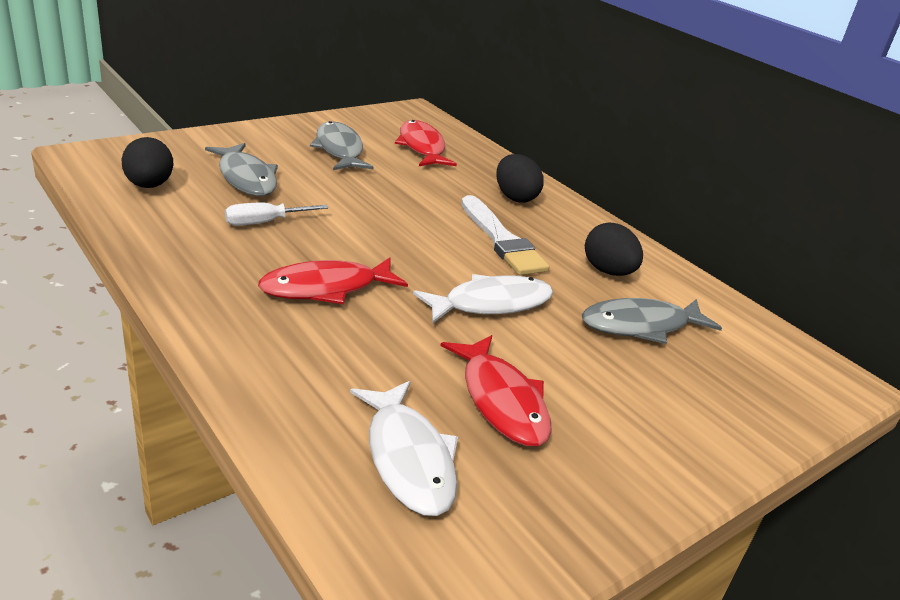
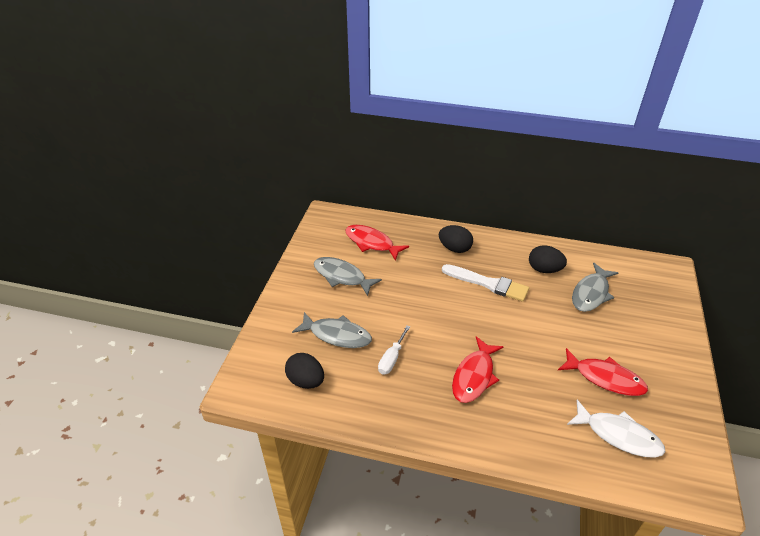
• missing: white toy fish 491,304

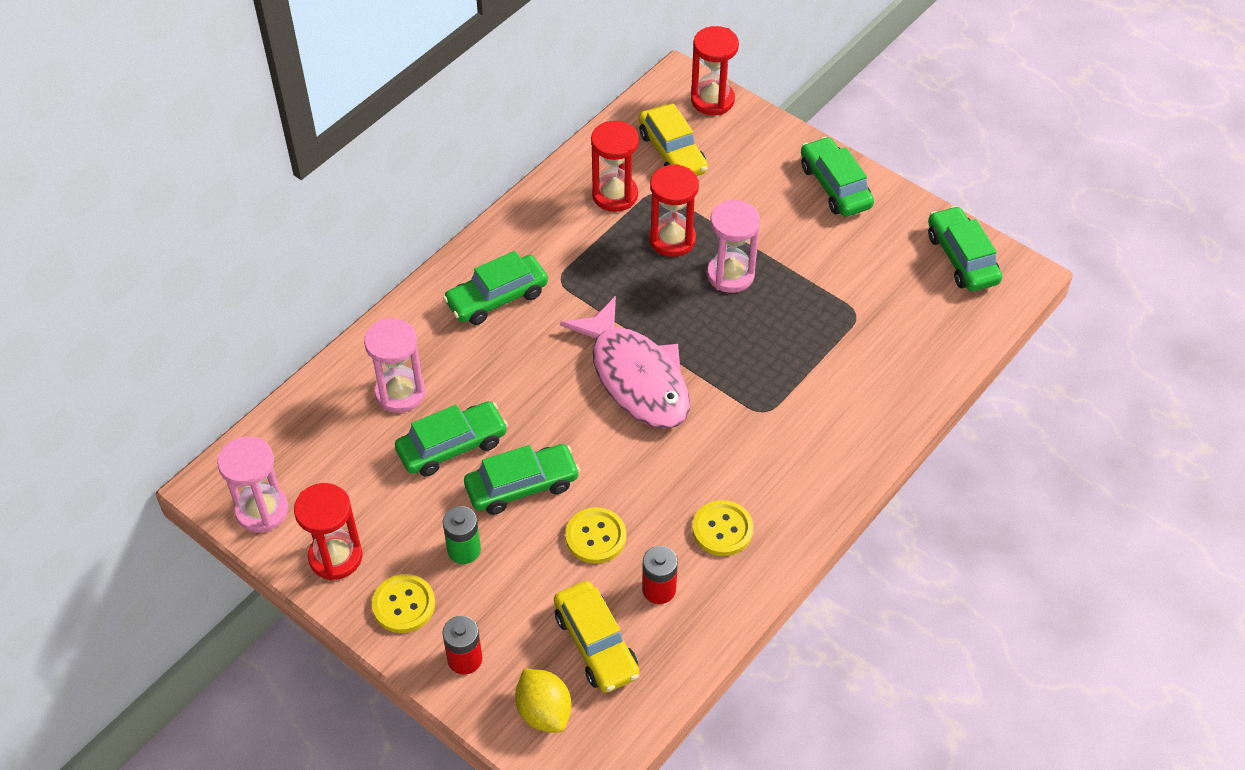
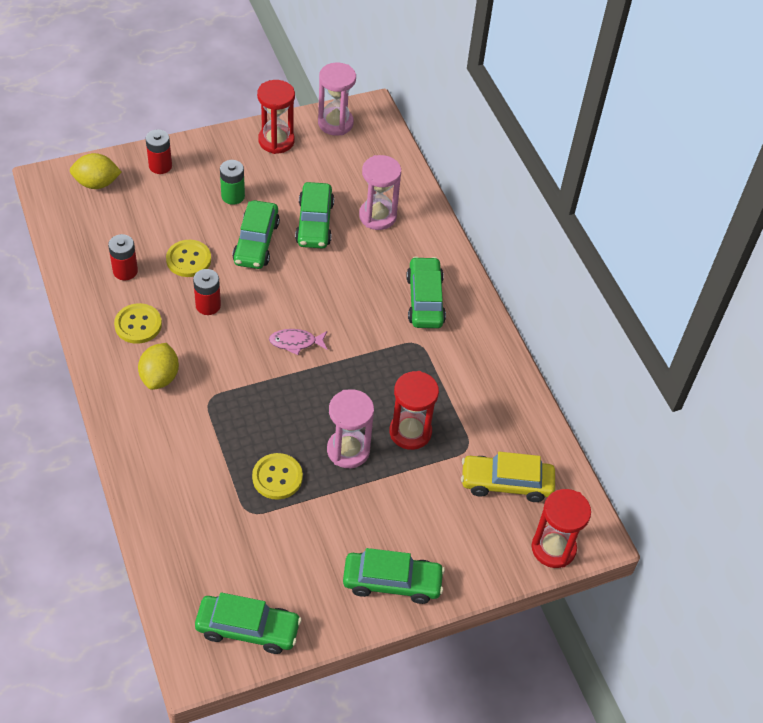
• missing: yellow automobile 596,644
• missing: red sandglass 615,195
• appeared: yellow toy lemon 160,377
• appeared: red power cell 208,305
• relocated: yellow shirt button 404,605 to 277,477
• size: pink toy fish 636,377 = 296,342 x0.42

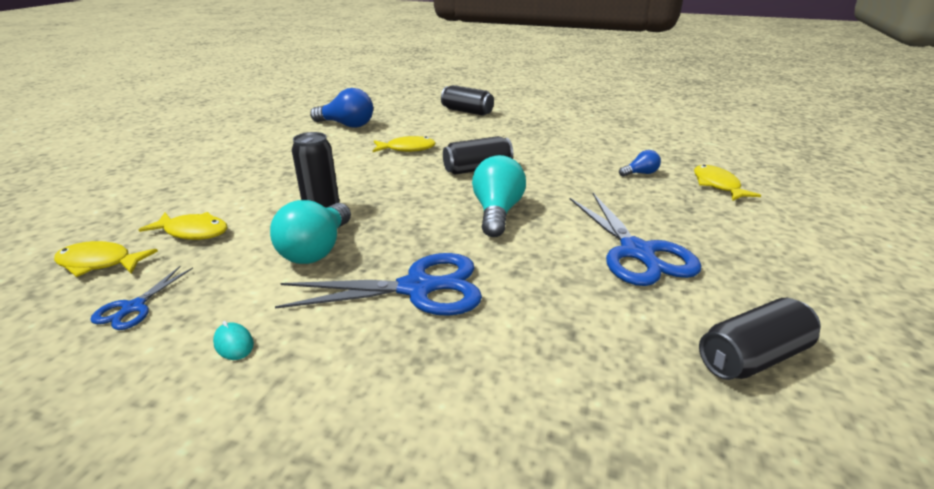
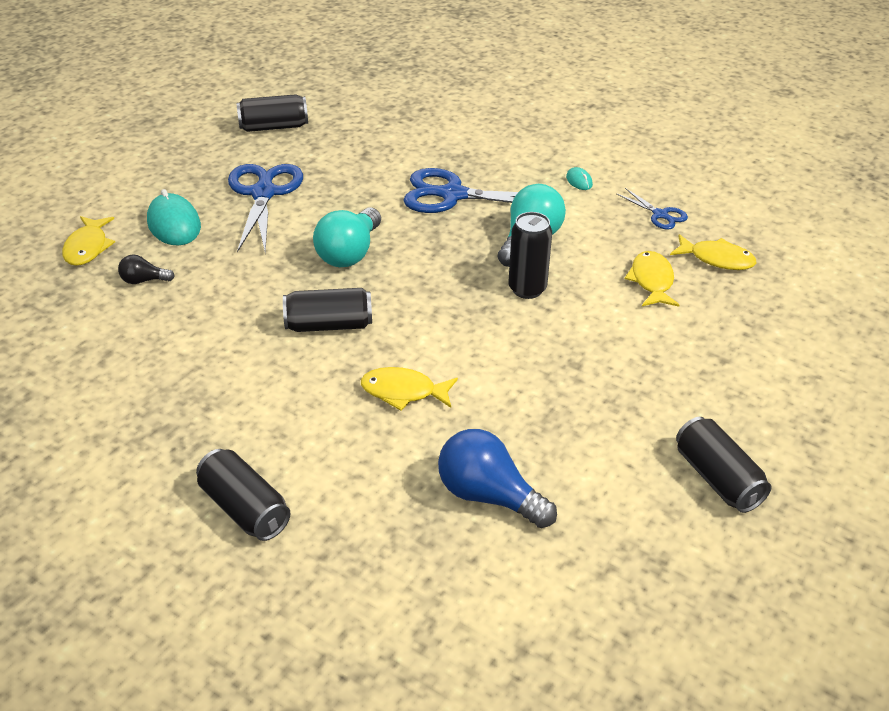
• appeared: aqua PC mouse 174,224
• appeared: jet-black soda can 717,478
• colour: royal blue light bulb 640,173 to jet-black light bulb 144,280
• spun: royal blue shears 133,308 = 660,215 105 degrees clockwise
• spun: yellow toy fish 193,232 = 651,281 60 degrees clockwise

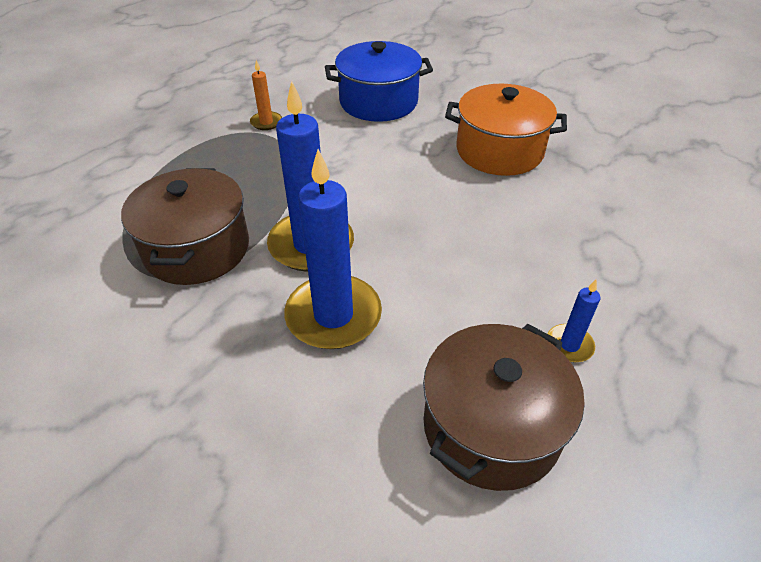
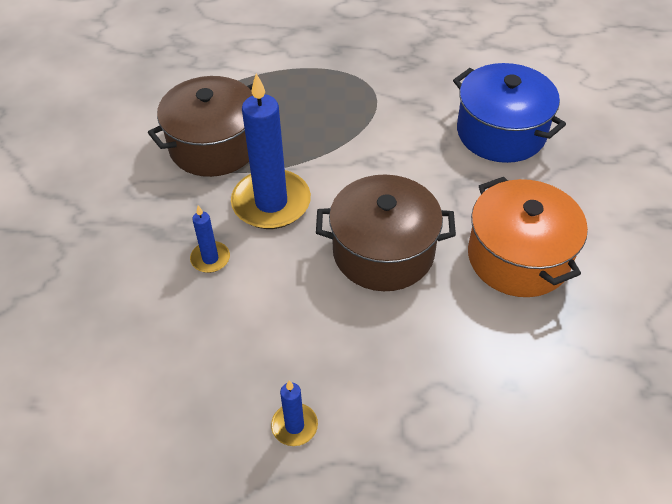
• missing: bright orange candle 266,122
• relocated: dark brown pot 491,426 to 383,251
• size: royal blue candle 333,315 = 210,259 x0.47

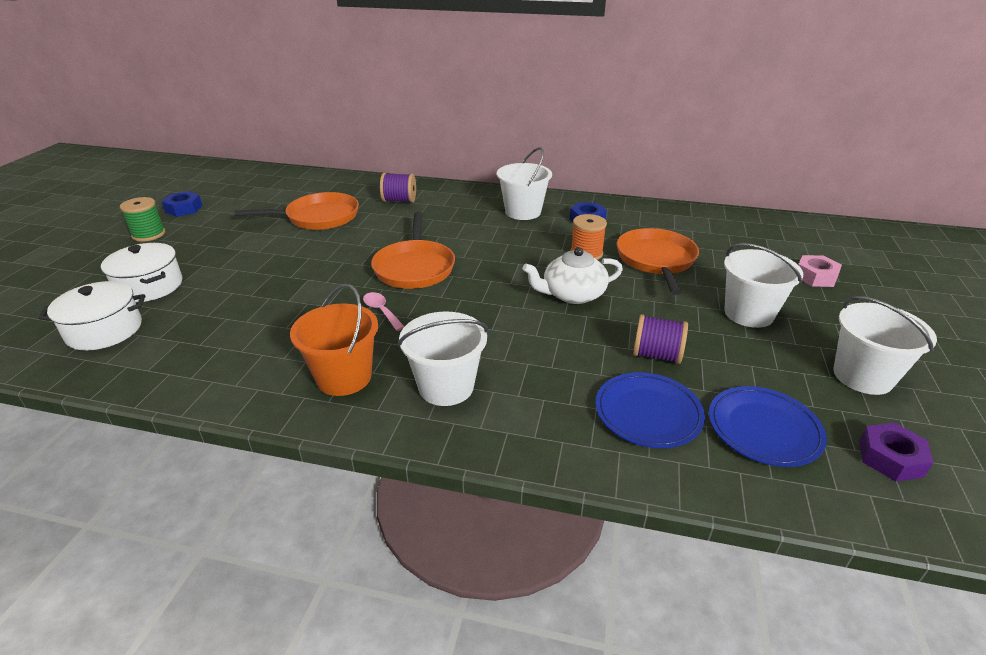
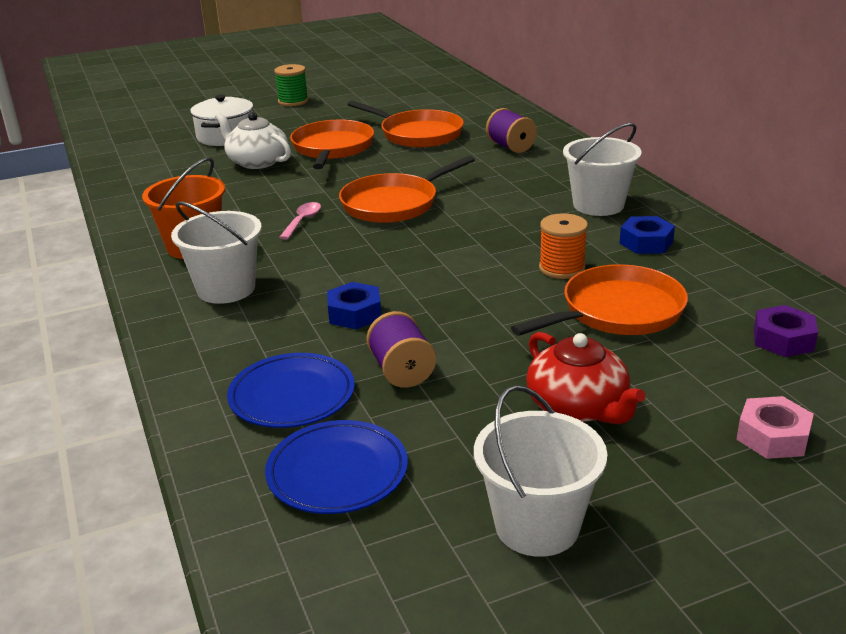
• missing: white pot 104,330
• appeared: bright orange pan 332,148
• relocated: royal blue hexagon nut 184,209 to 354,313
• relocated: white tea pot 572,294 to 257,162
• relocated: royal purple hexagon nut 890,458 to 783,339
• exchanged: white sand bucket 748,313 to red tea pot 578,406

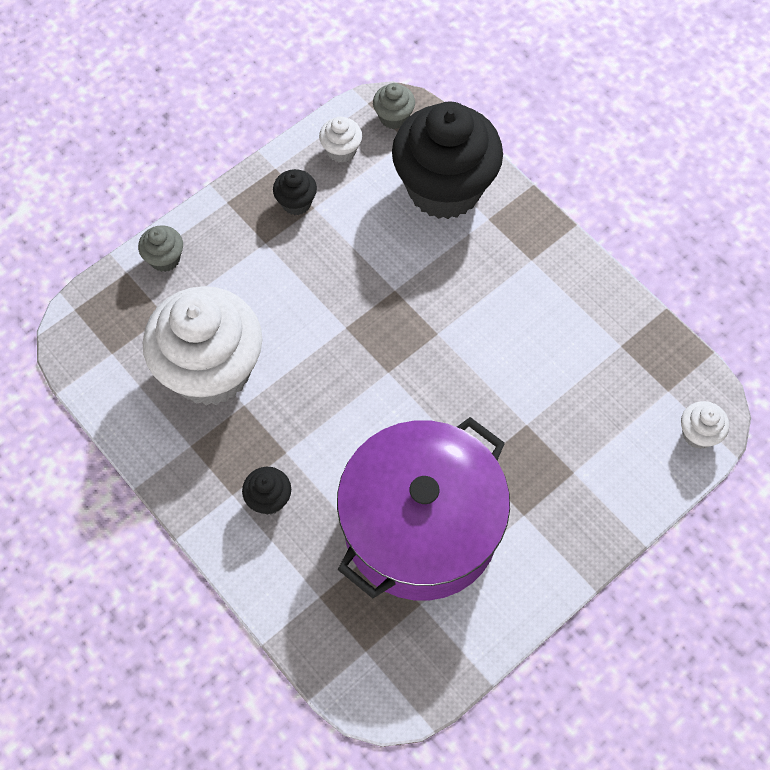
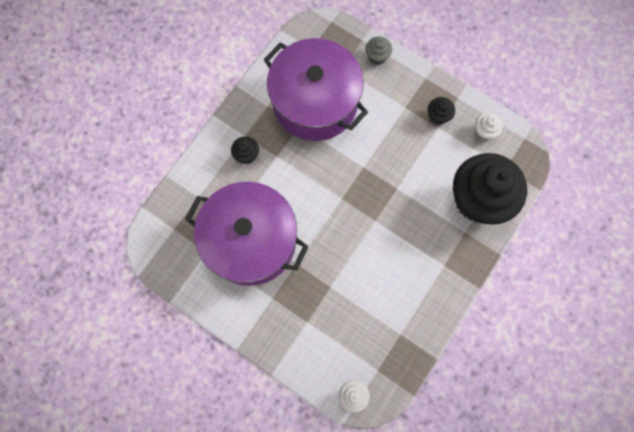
• missing: gray fairy cake 393,117
• exchanged: white fairy cake 211,370 to royal purple pot 315,102

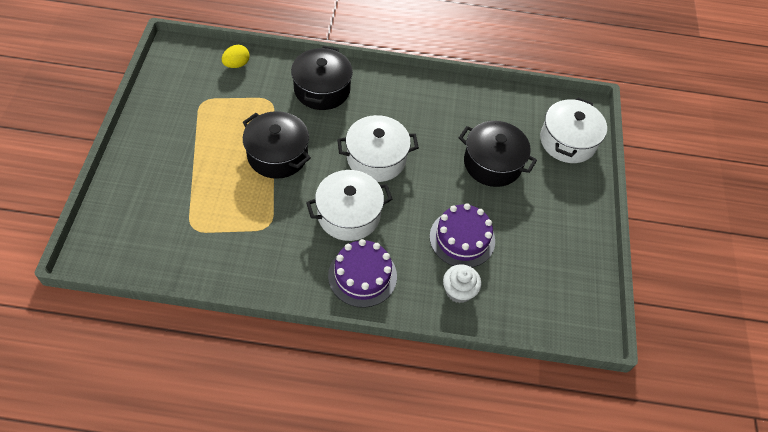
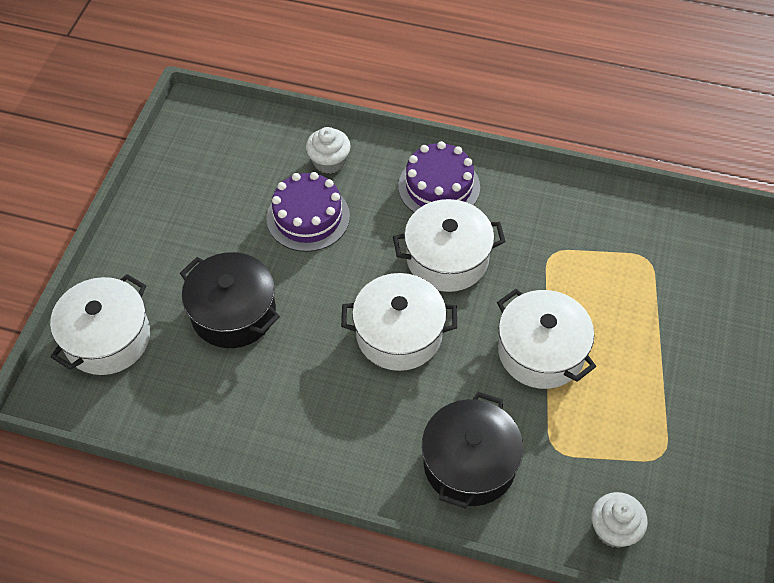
• exchanged: yellow egg shape 236,64 to white fairy cake 614,529
• colour: jet-black pot 277,155 to white pot 541,351

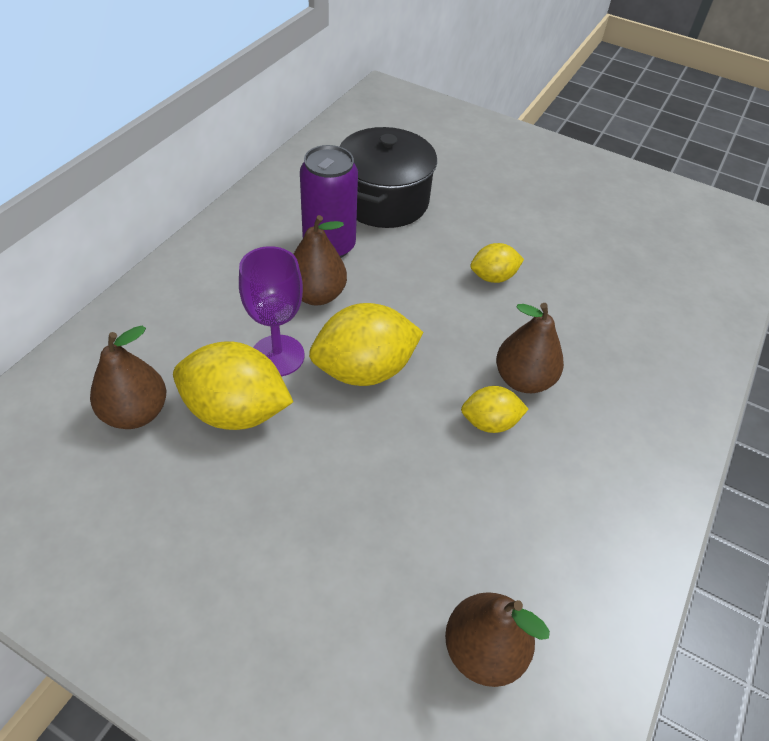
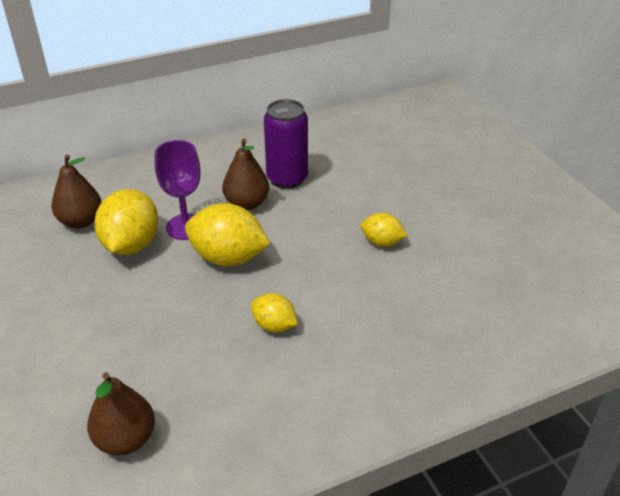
• missing: jet-black pot 384,200
• missing: dark brown toy pear 523,379
• spun: yellow toy lemon 236,411 = 131,245 45 degrees clockwise

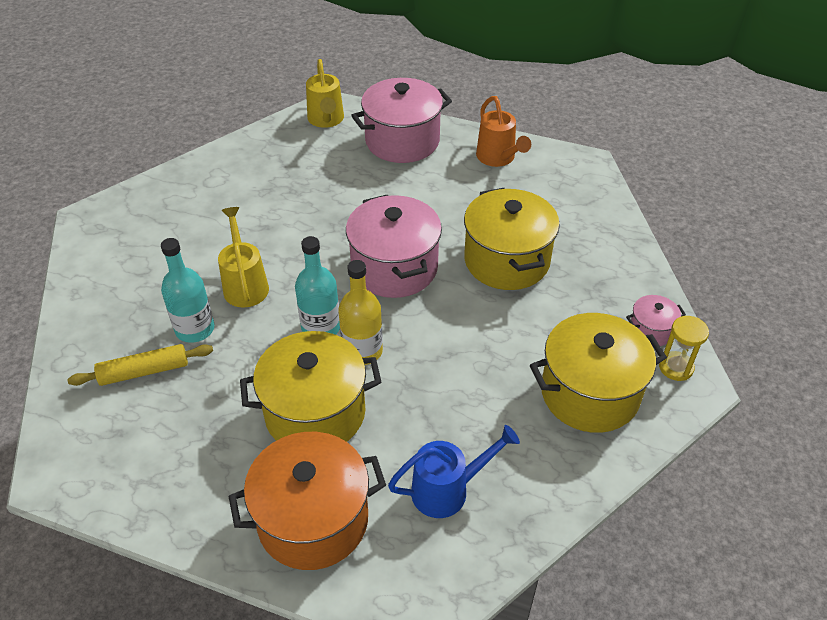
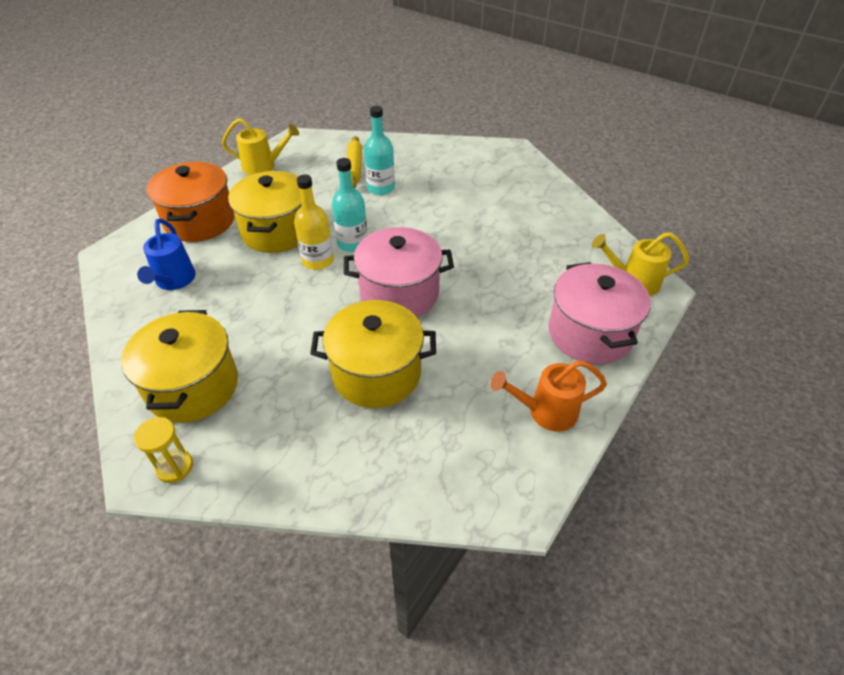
• missing: pink pot 651,330
• relocated: yellow watering can 245,284 to 264,166

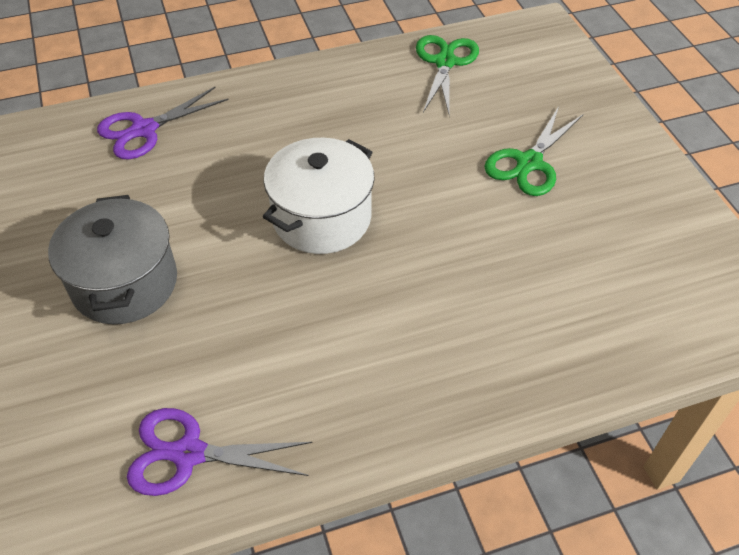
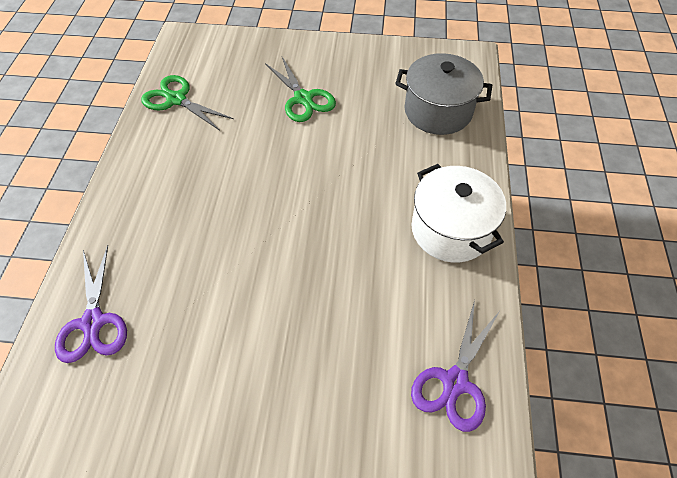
• relocated: gray pot 125,283 to 438,111
• relocated: white pot 321,218 to 451,230

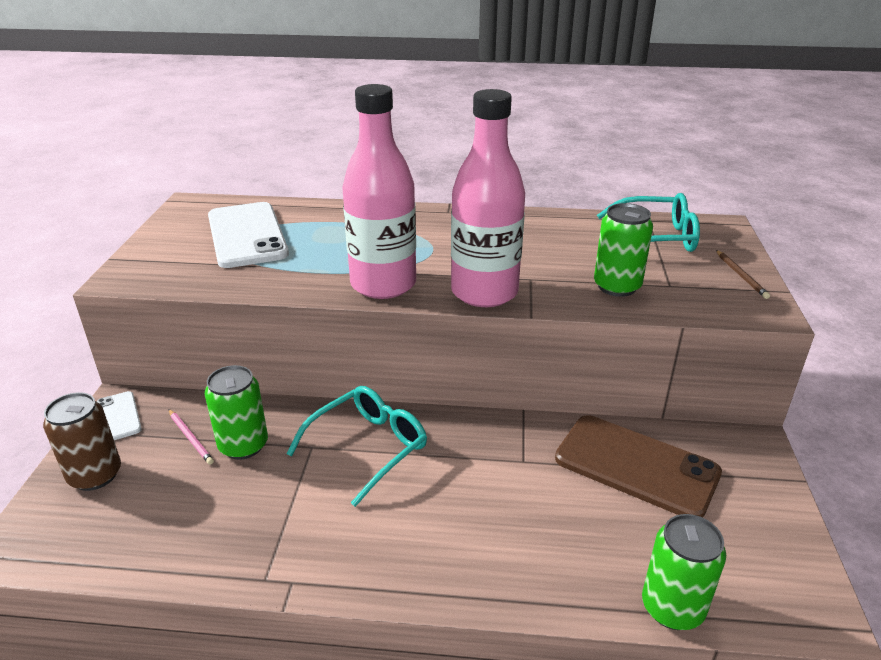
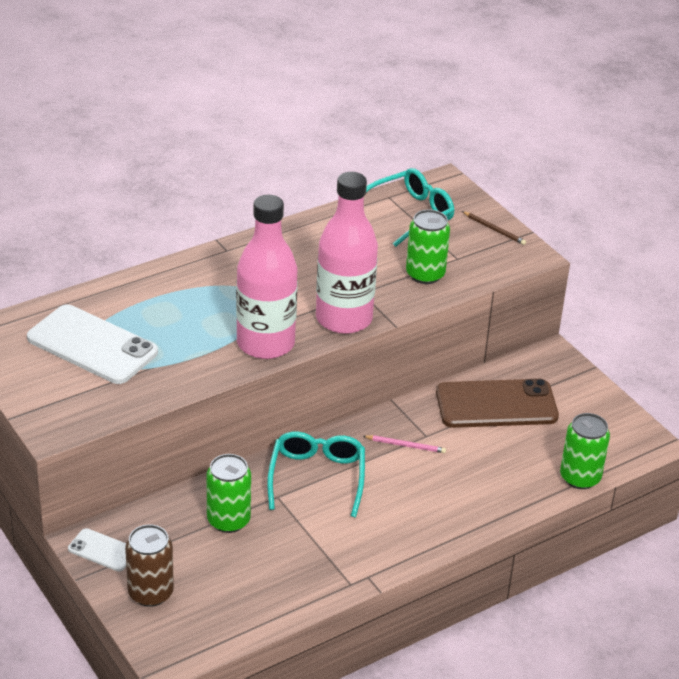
• relocated: pink lead pencil 190,438 to 406,445

